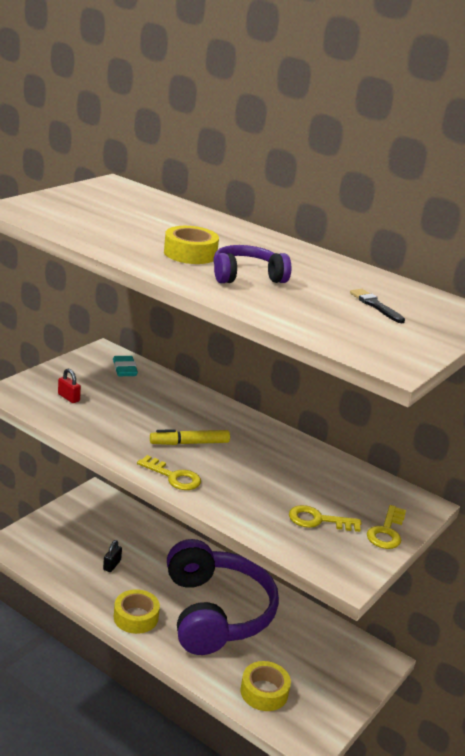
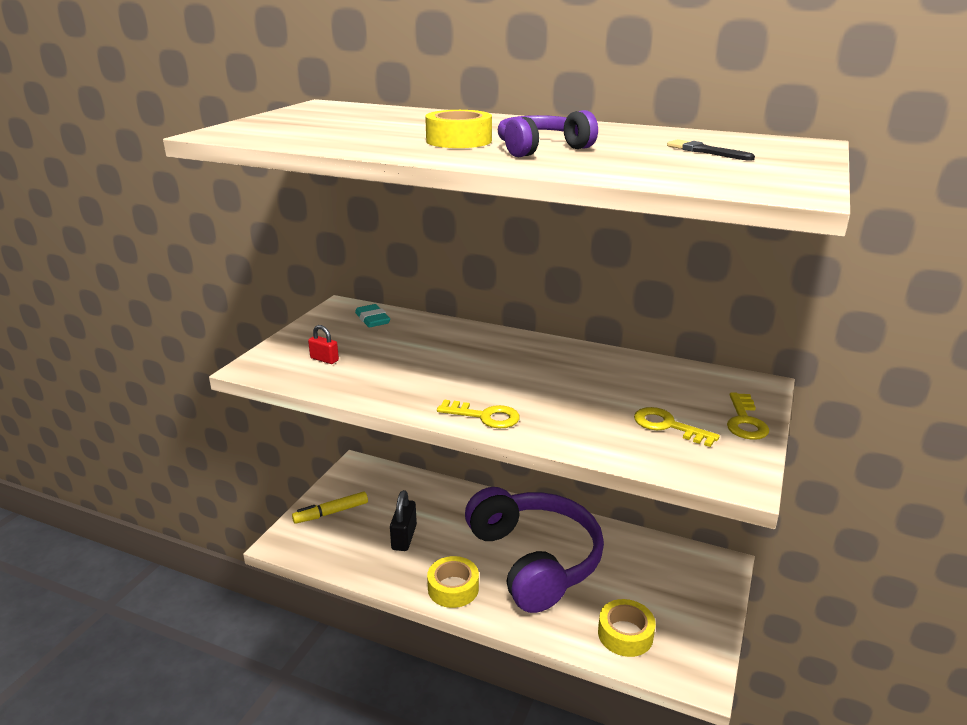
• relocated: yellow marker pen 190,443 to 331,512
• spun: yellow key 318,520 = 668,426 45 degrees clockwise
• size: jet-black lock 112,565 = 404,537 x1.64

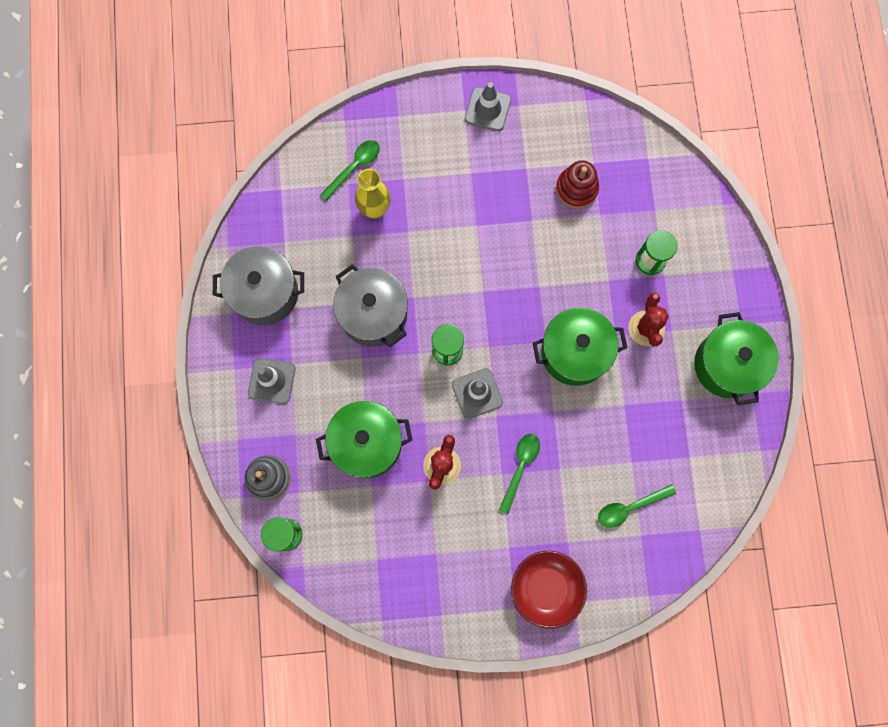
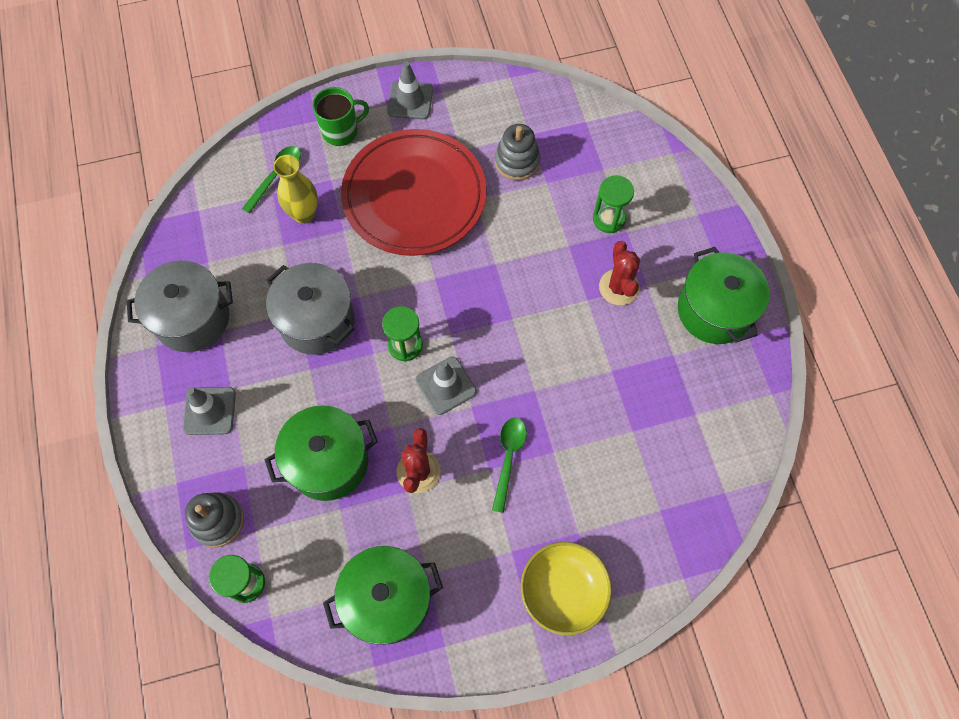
• missing: green tablespoon 629,507
• appeared: green mug 341,131
• appeared: red dinner plate 414,196
• relocated: green pot 574,352 to 387,599
• colour: red bowl 546,588 to yellow bowl 563,591
• colour: red ring stacker 576,189 to gray ring stacker 517,161

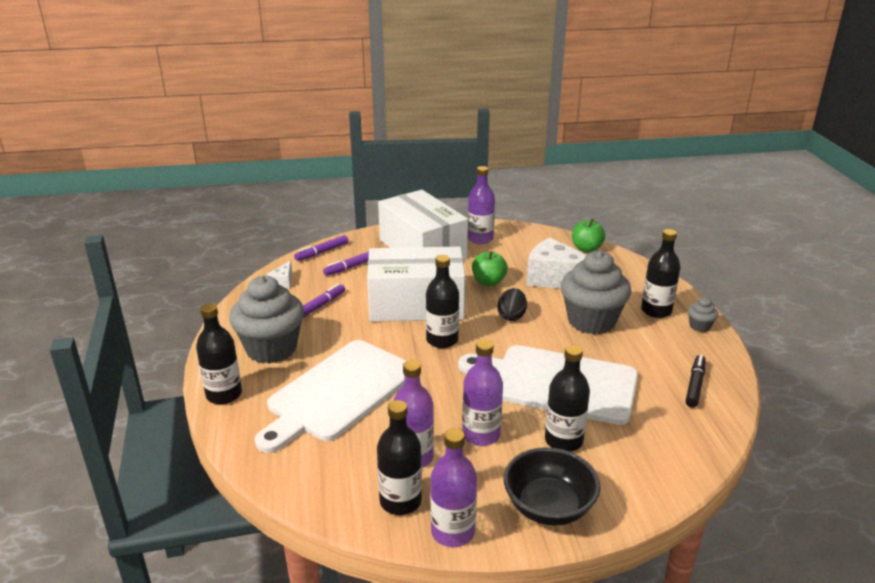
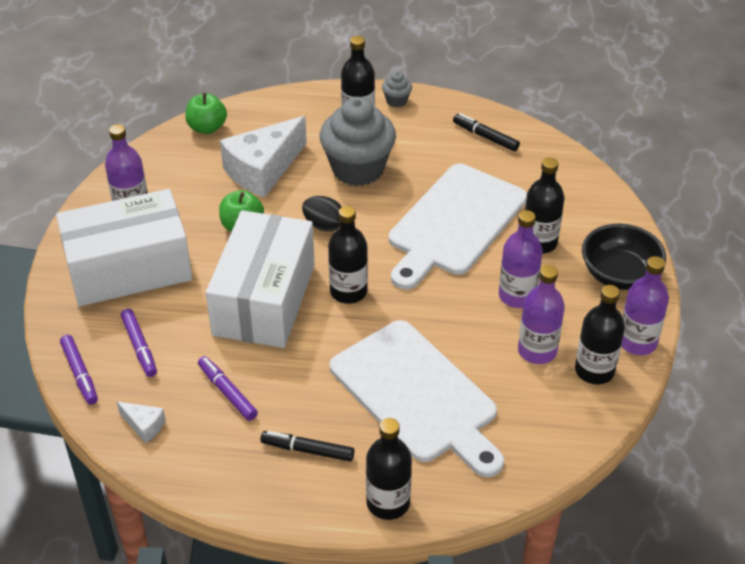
• exchanged: gray fairy cake 271,349 to jet-black marker pen 307,450

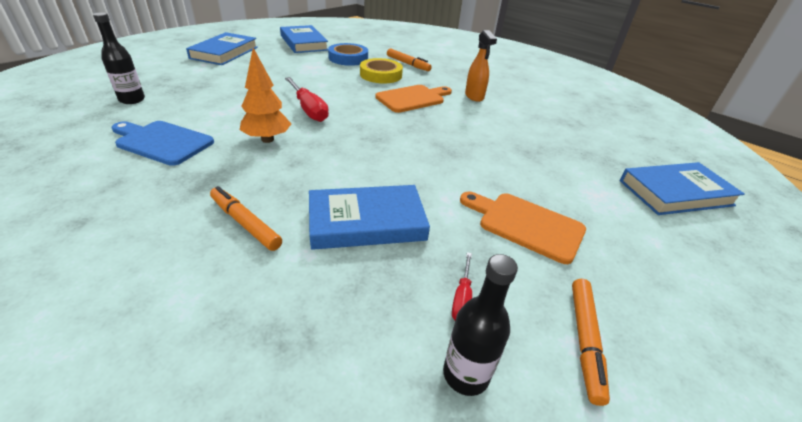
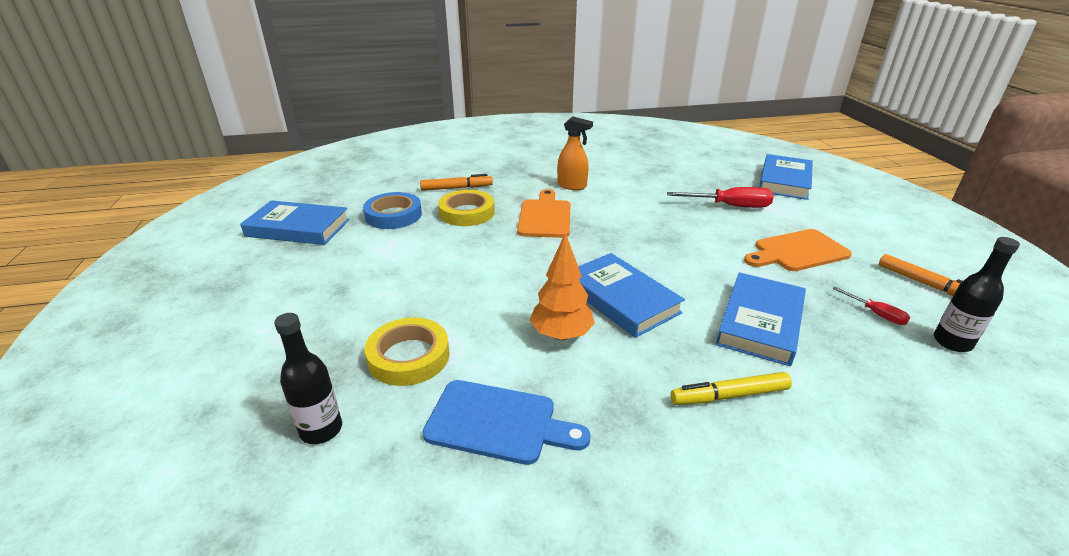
• appeared: yellow sticky tape 409,356
• relocated: royal blue book 224,53 to 621,299
• relocated: red flat screwdriver 309,109 to 730,206
• colour: bright orange marker pen 245,223 to yellow marker pen 729,396
• spun: royal blue bread board 162,142 = 498,422 135 degrees counterclockwise

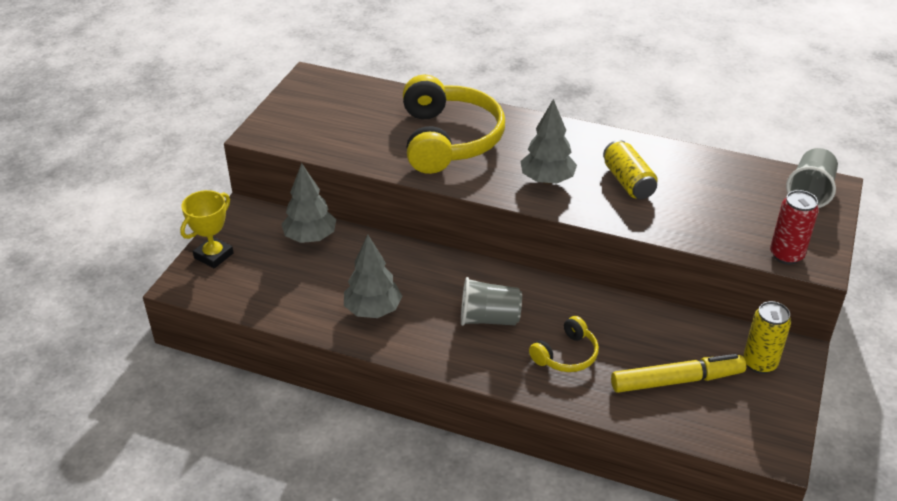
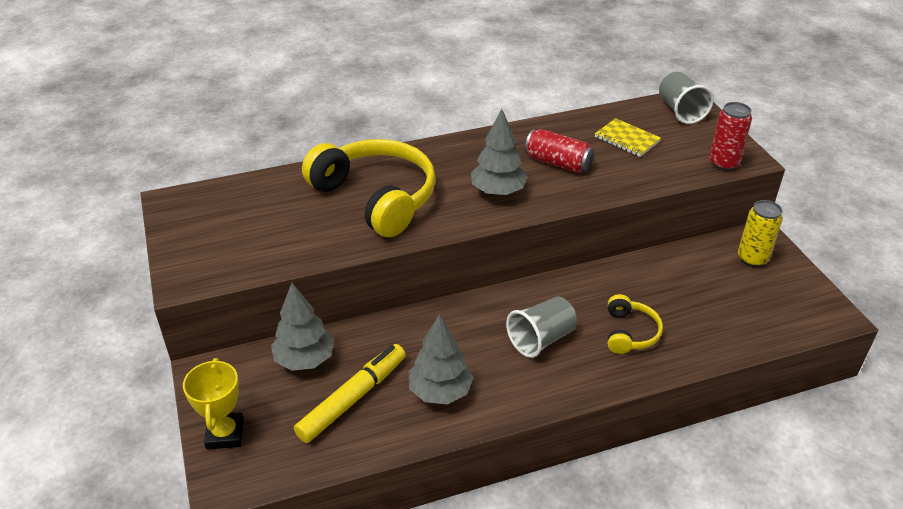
• appeared: yellow notebook 627,139
• relocated: yellow marker pen 676,380 to 352,398
• colour: yellow soda can 628,182 to red soda can 557,163

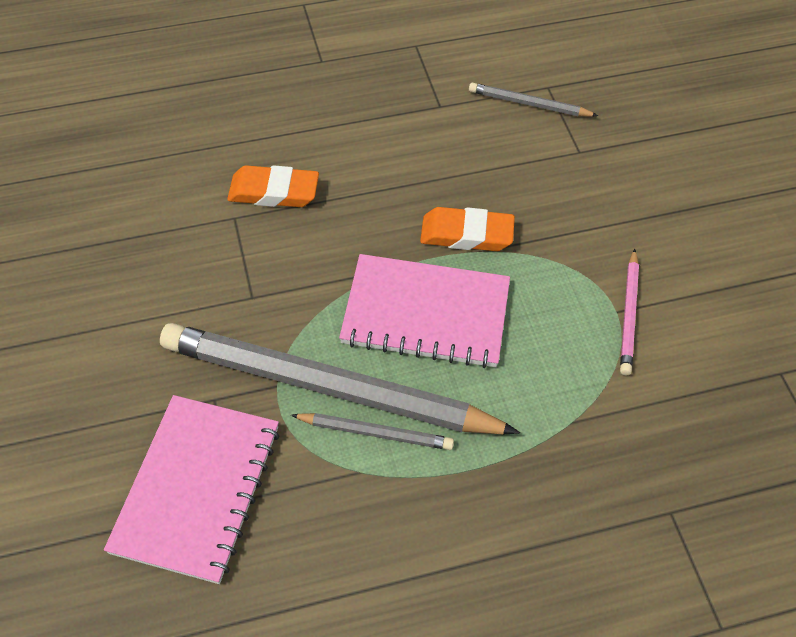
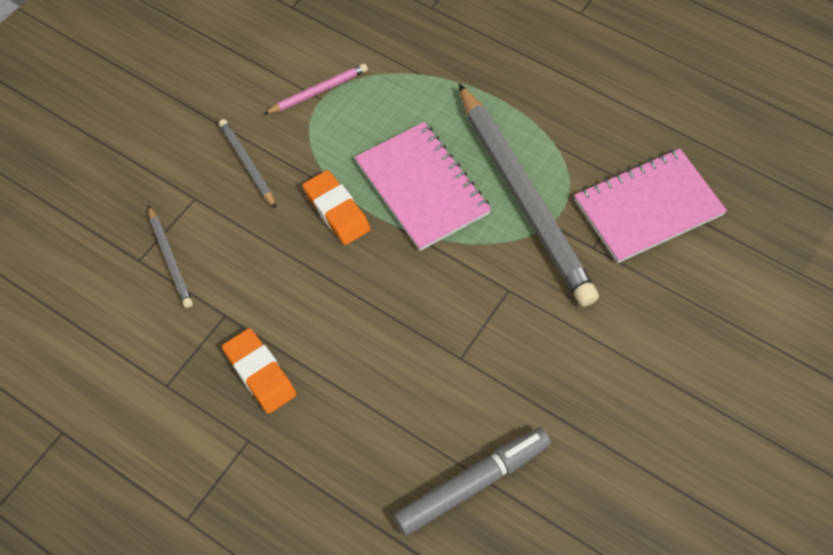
• appeared: gray marker pen 472,484
• relocated: bright orange pencil eraser 274,191 to 259,373
• relocated: gray lead pencil 375,433 to 247,164

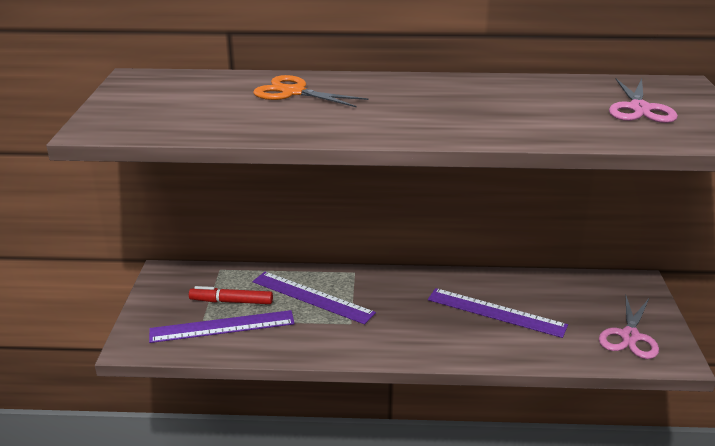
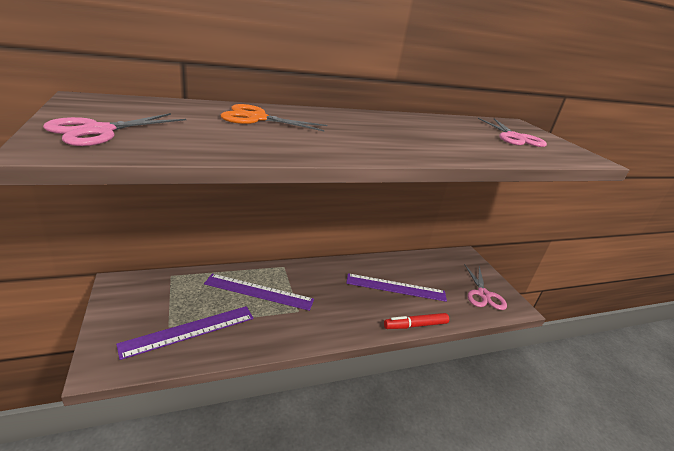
• appeared: pink shears 99,131
• relocated: red marker pen 231,301 to 415,325

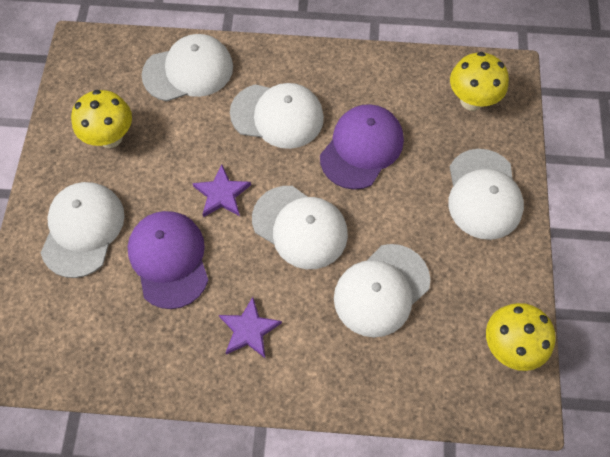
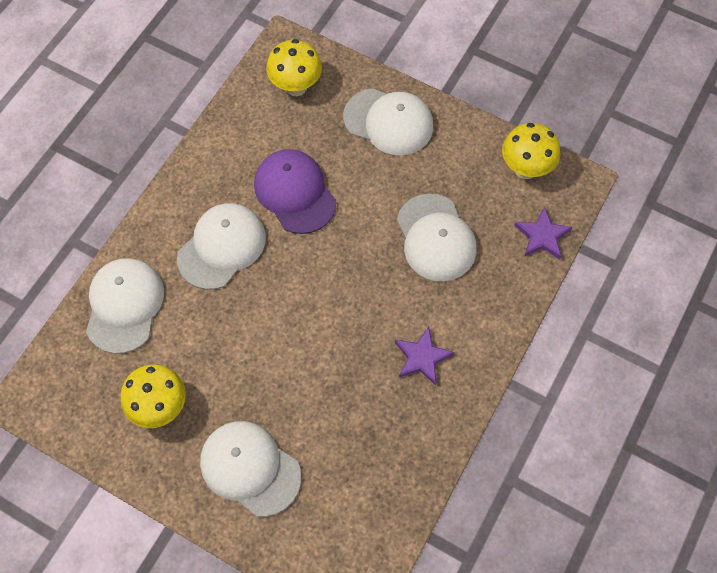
• missing: royal purple baseball cap 169,259
• missing: white baseball cap 300,227
• relocated: royal purple star shape 222,194 to 542,236

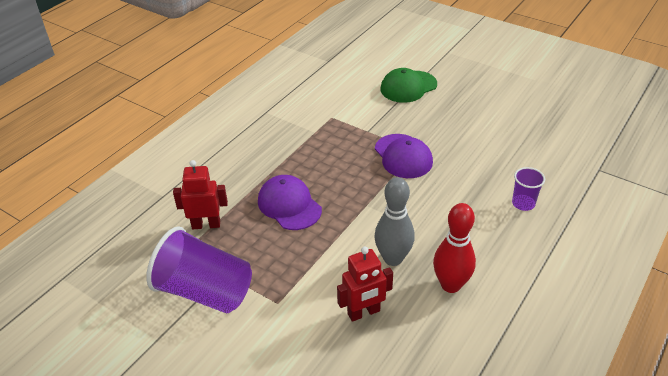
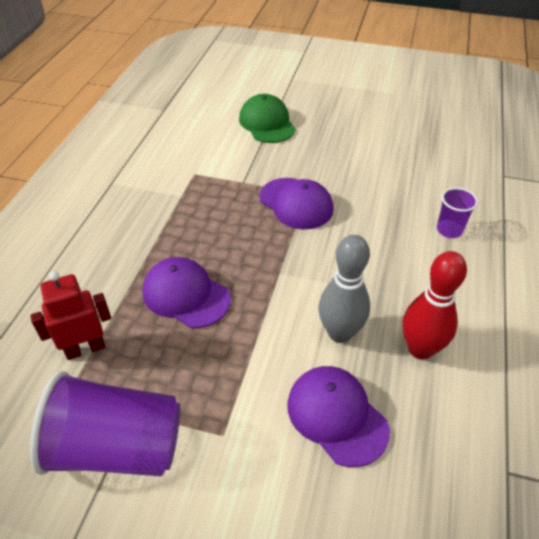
• exchanged: red robot figure 364,313 to royal purple baseball cap 337,416
• spun: green baseball cap 408,87 = 267,123 120 degrees clockwise

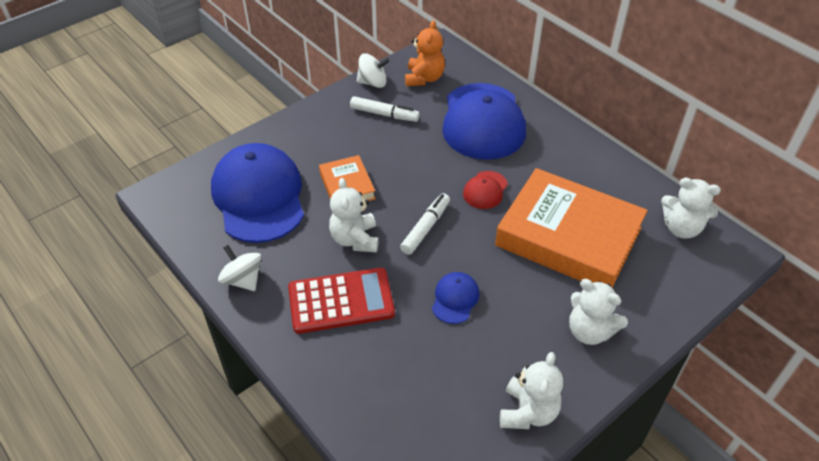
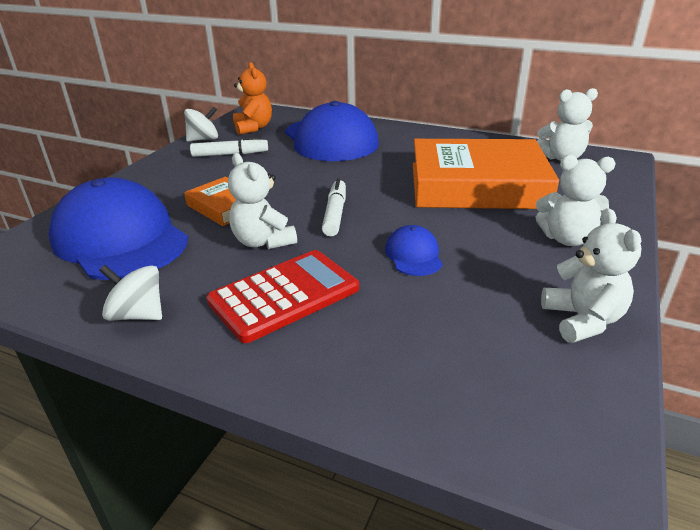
• missing: red baseball cap 485,190

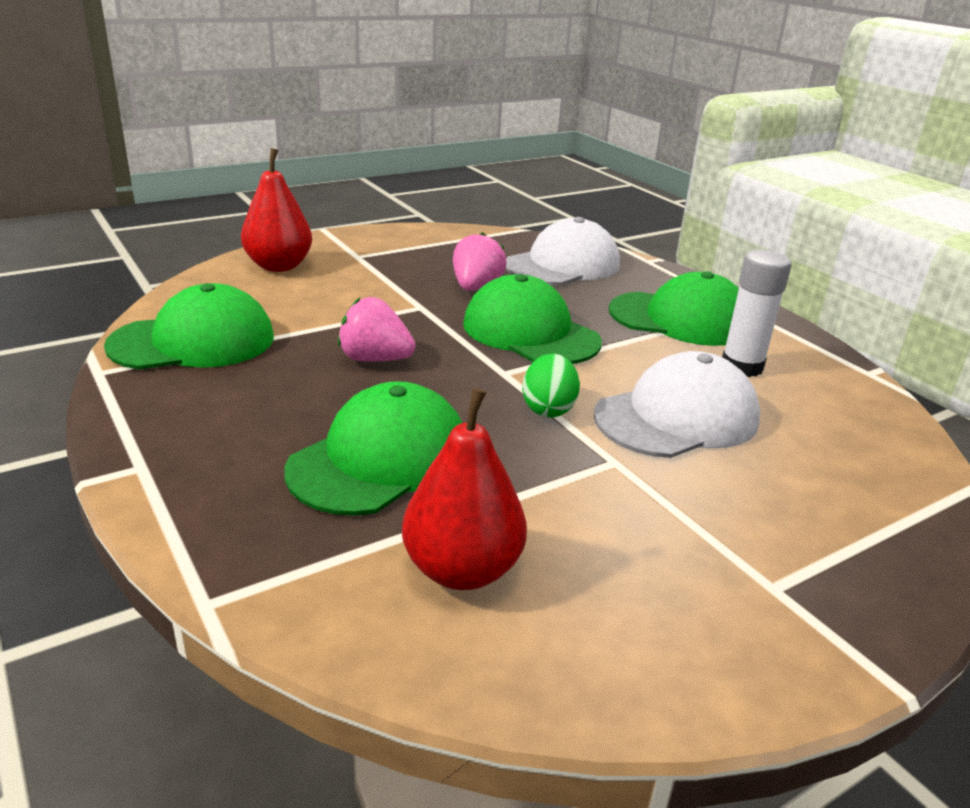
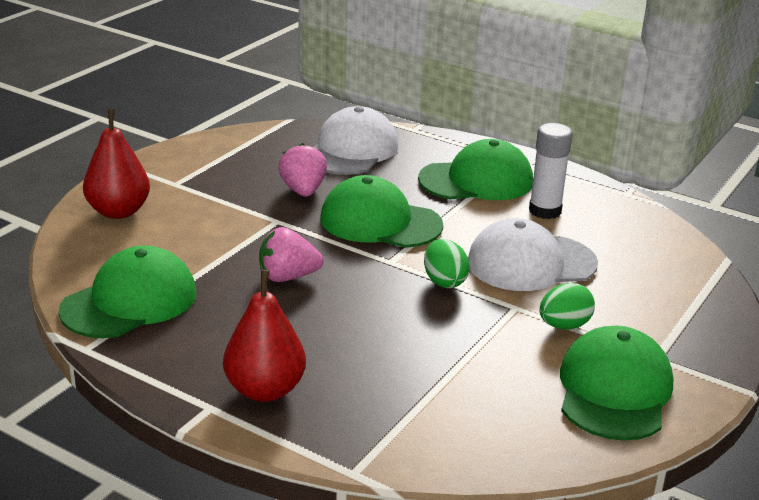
• appeared: green egg shape 564,326
• relocated: green baseball cap 380,459 to 614,390
• relocated: red toy pear 462,570 to 265,390
• spun: white baseball cap 677,417 = 531,263 135 degrees counterclockwise

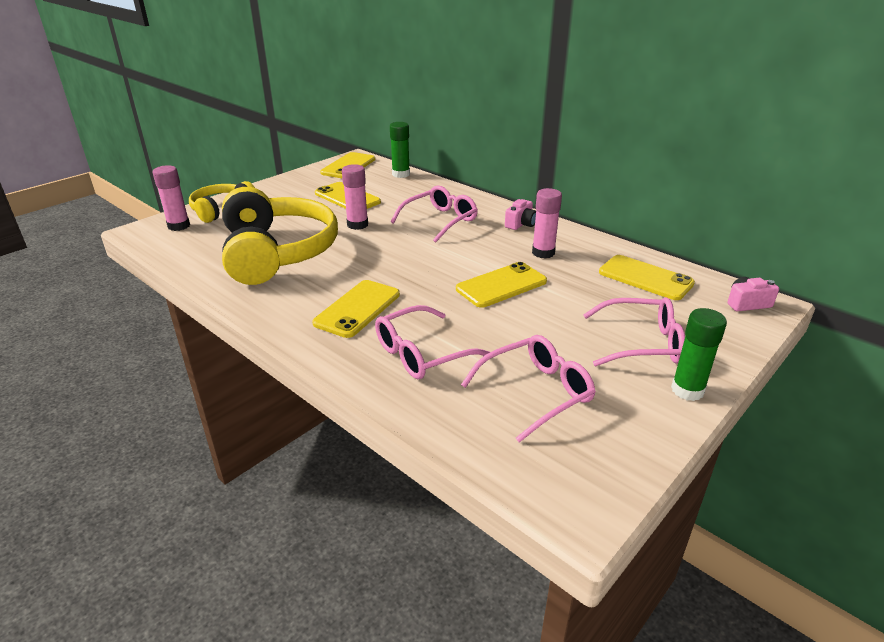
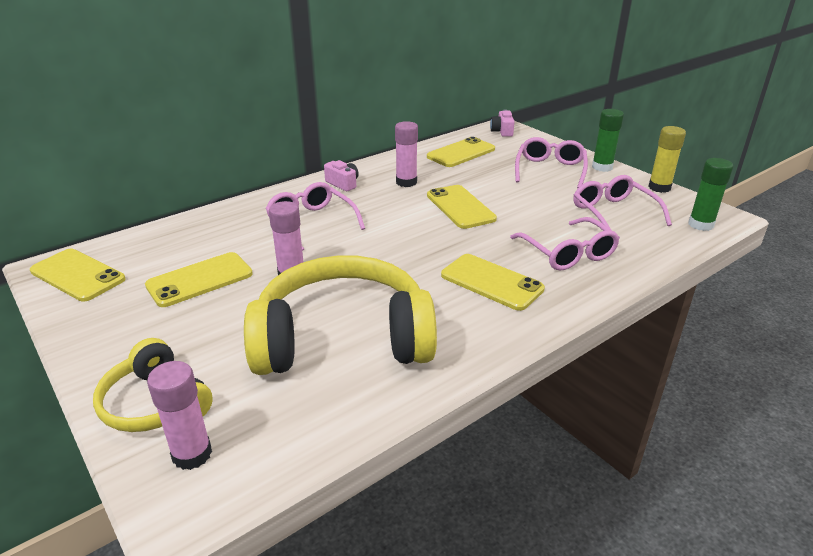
• appeared: yellow glue stick 659,187
• relocated: green glue stick 401,174 to 700,225

